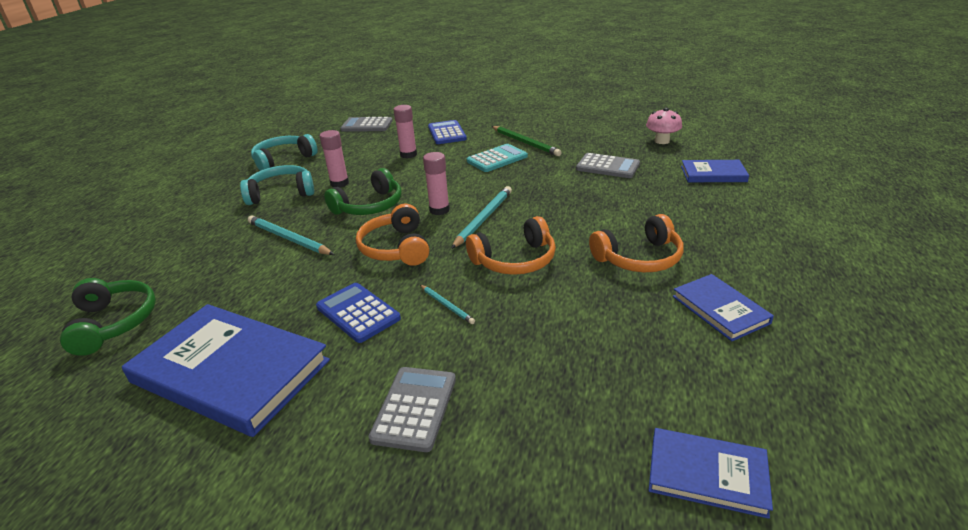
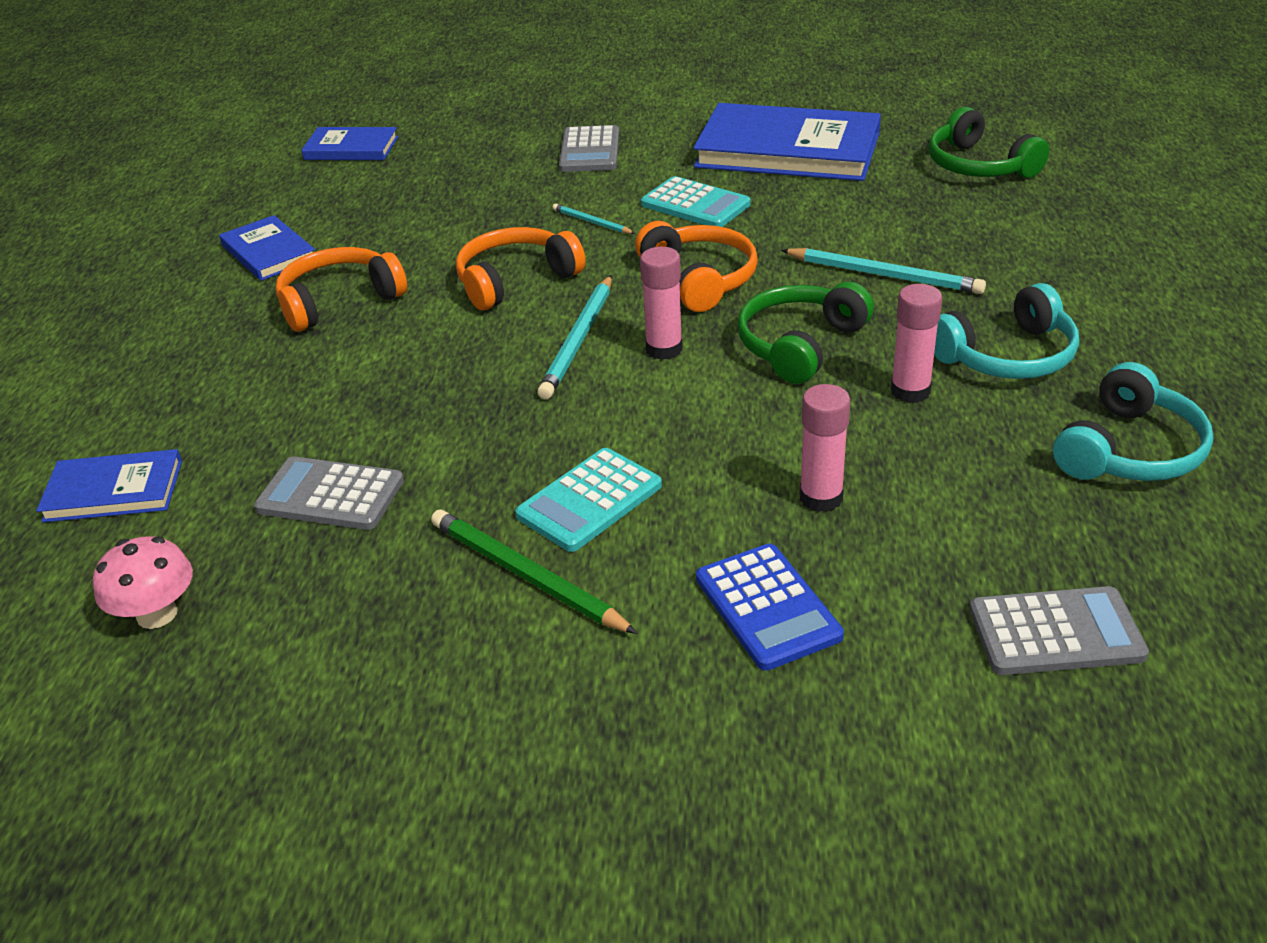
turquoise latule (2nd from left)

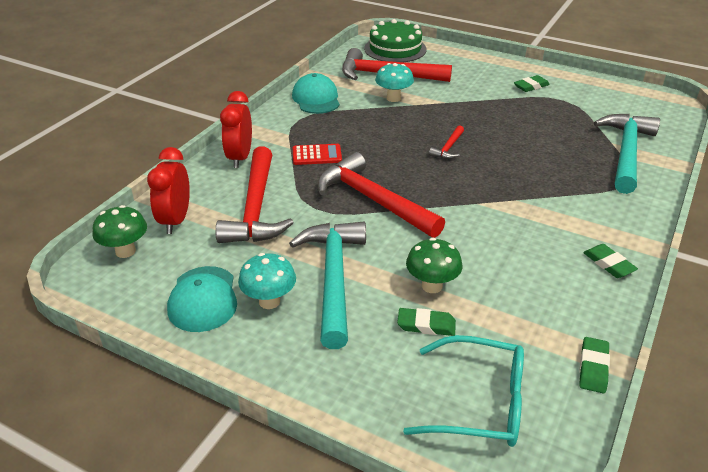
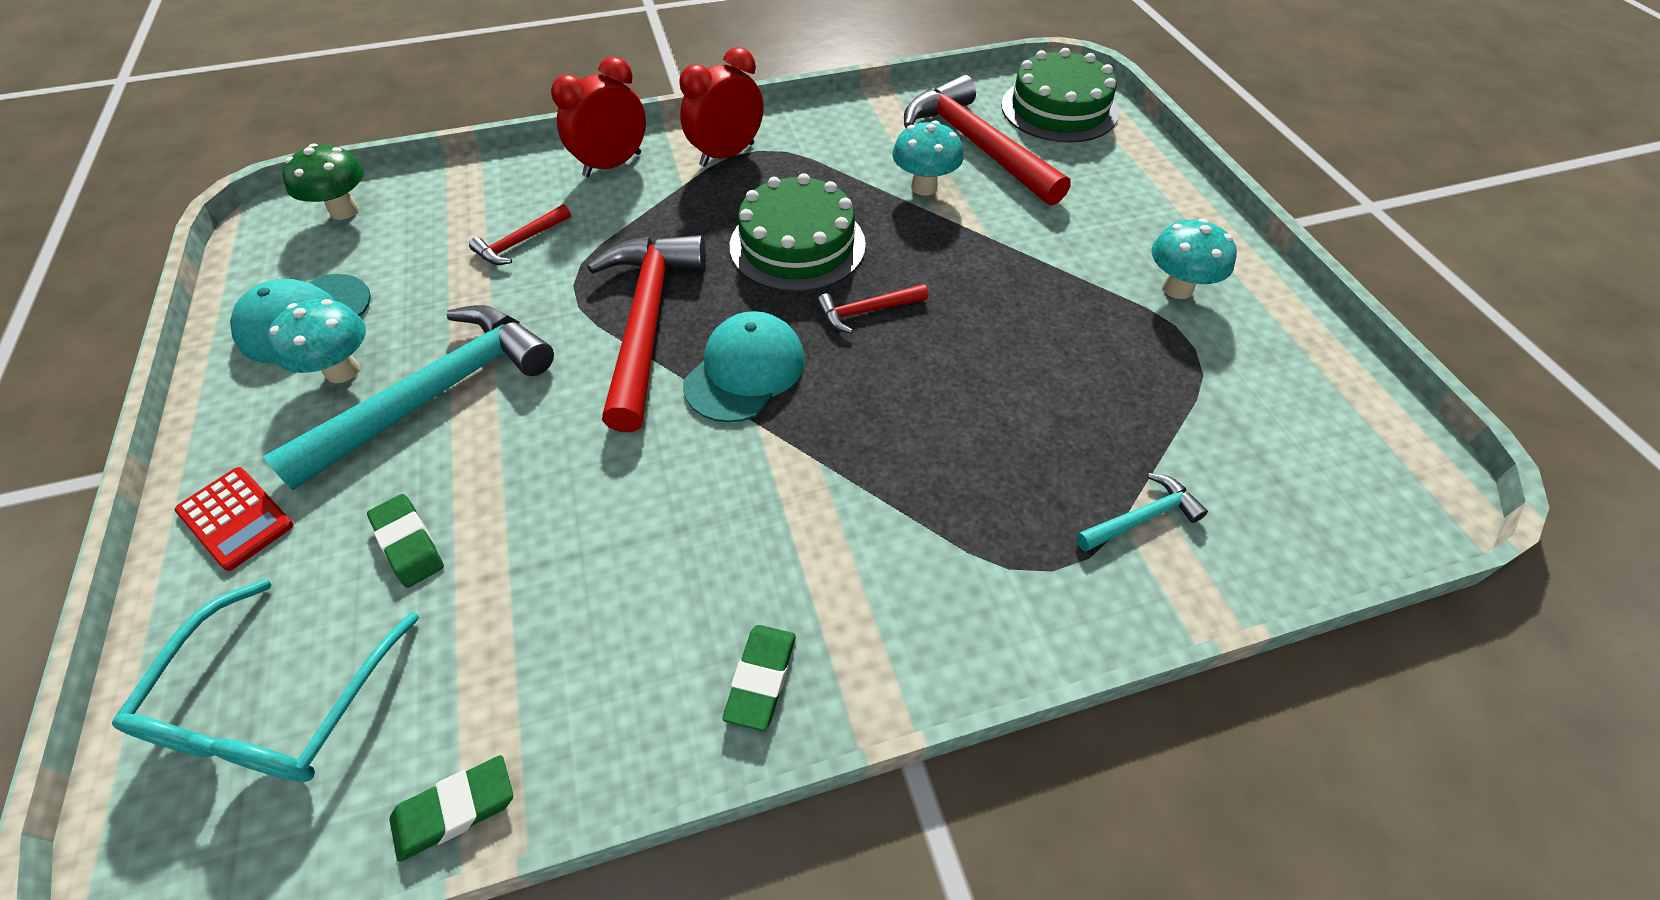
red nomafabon (2nd from left); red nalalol (1st from left); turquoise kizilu (2nd from left); red latule; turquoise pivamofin; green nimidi (2nd from left in the first image); turquoise nimidi (3rd from left); turquoise nalalol (2nd from left); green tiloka (1st from left)

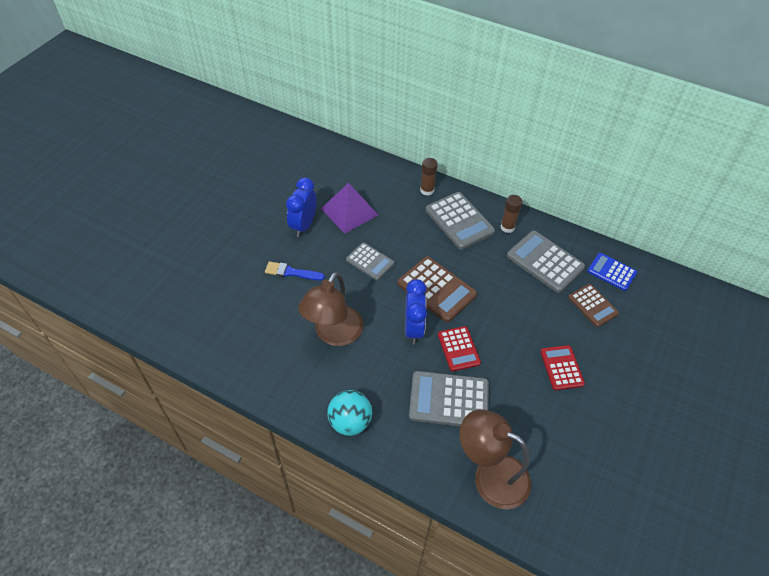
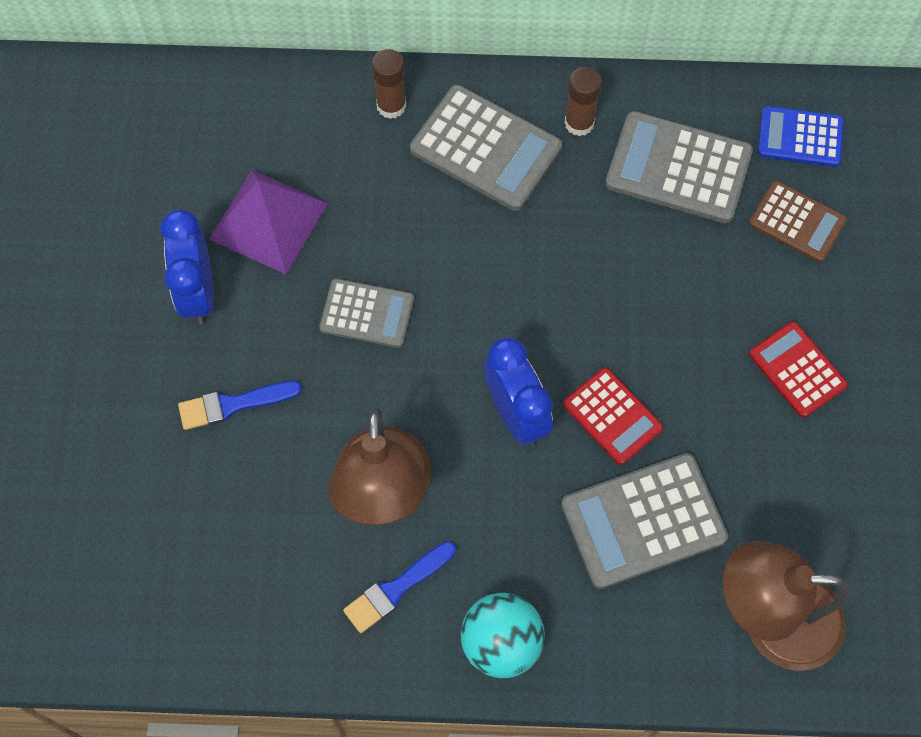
brown latule (1st from left in the first image); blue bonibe (2nd from left)

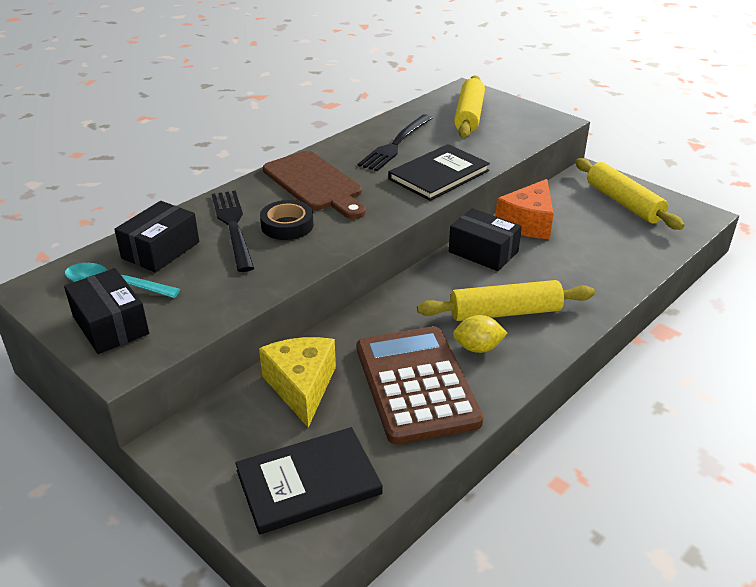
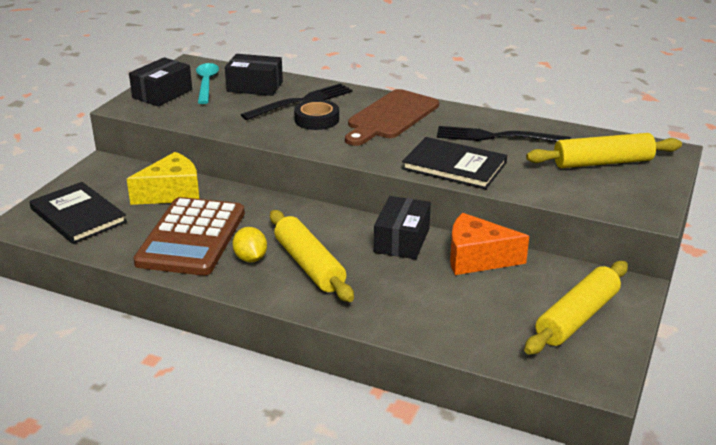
brown latule

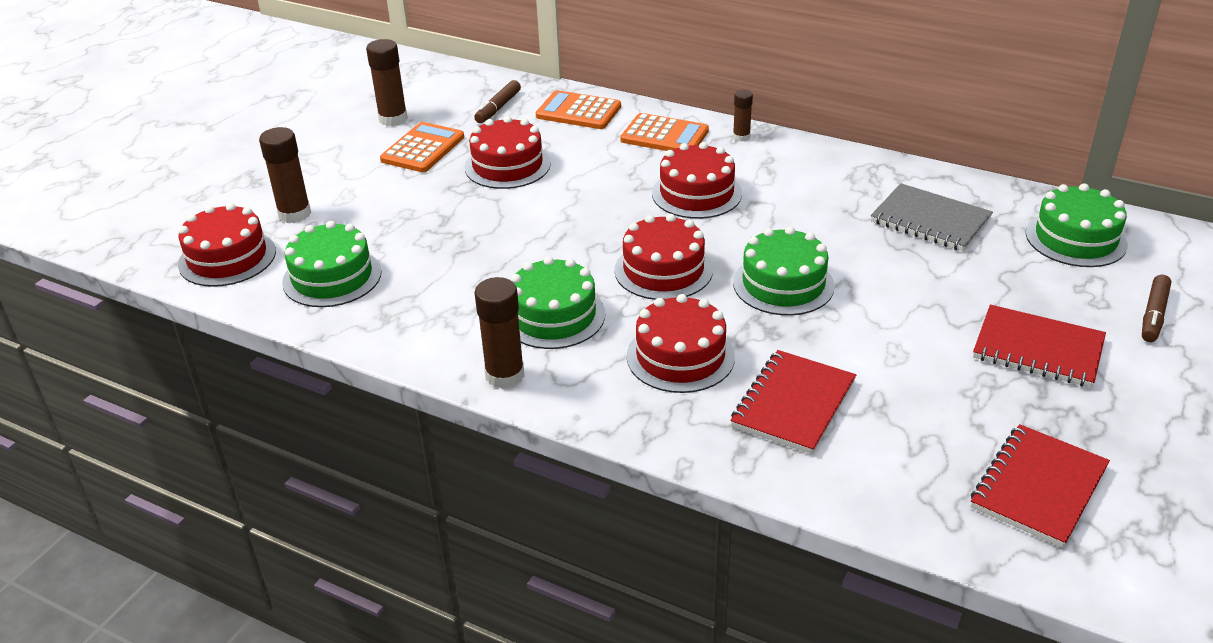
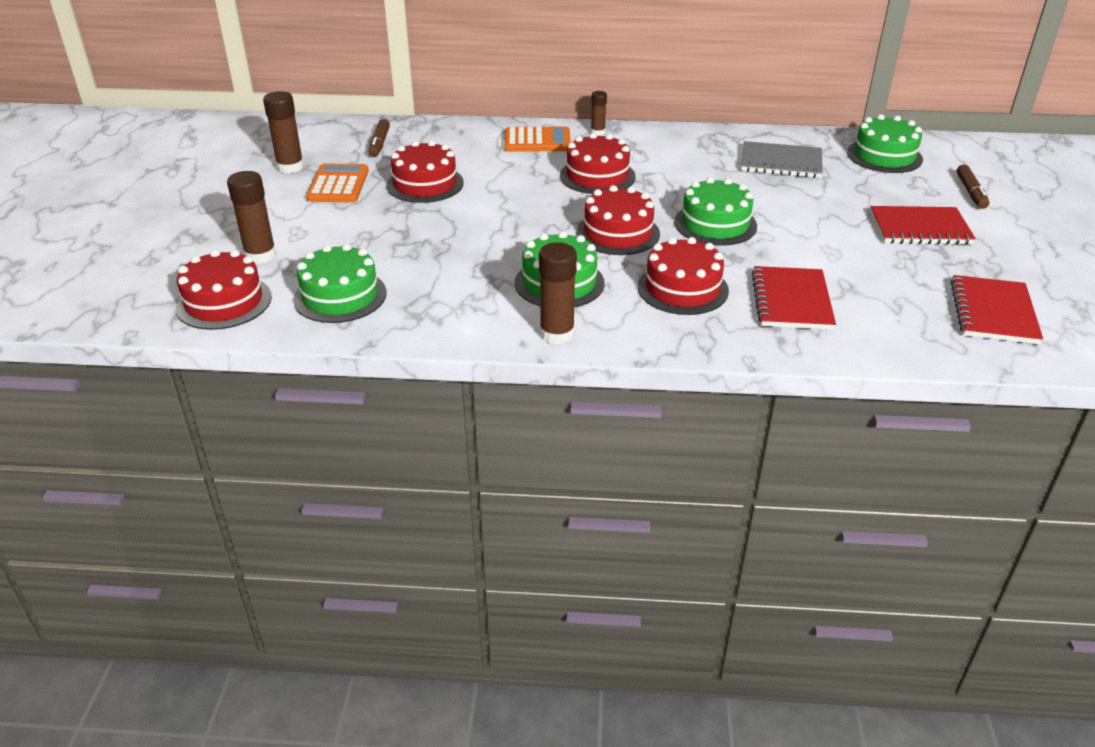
orange latule (2nd from left in the first image)

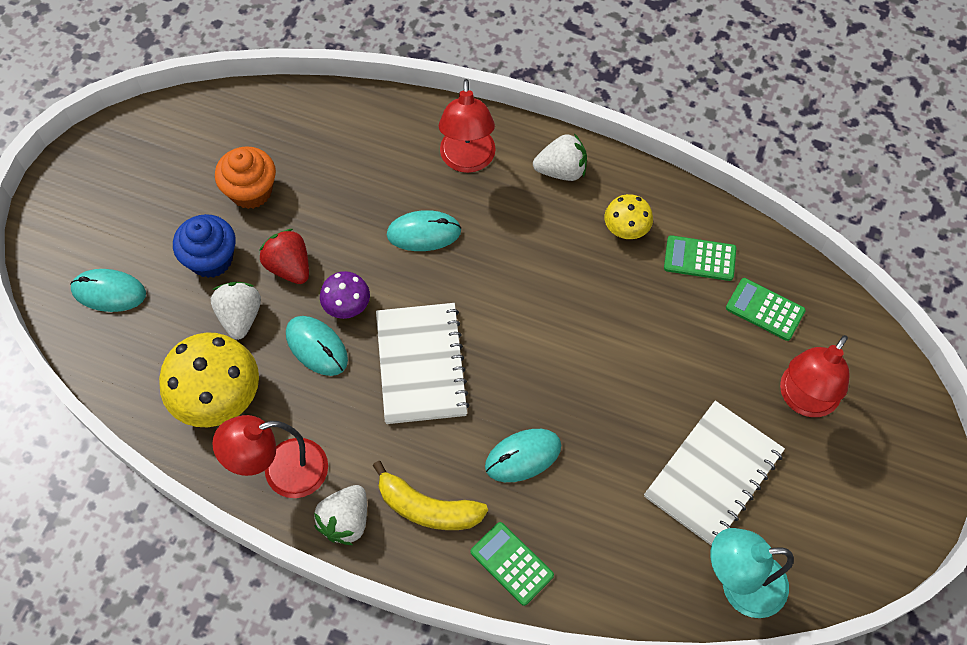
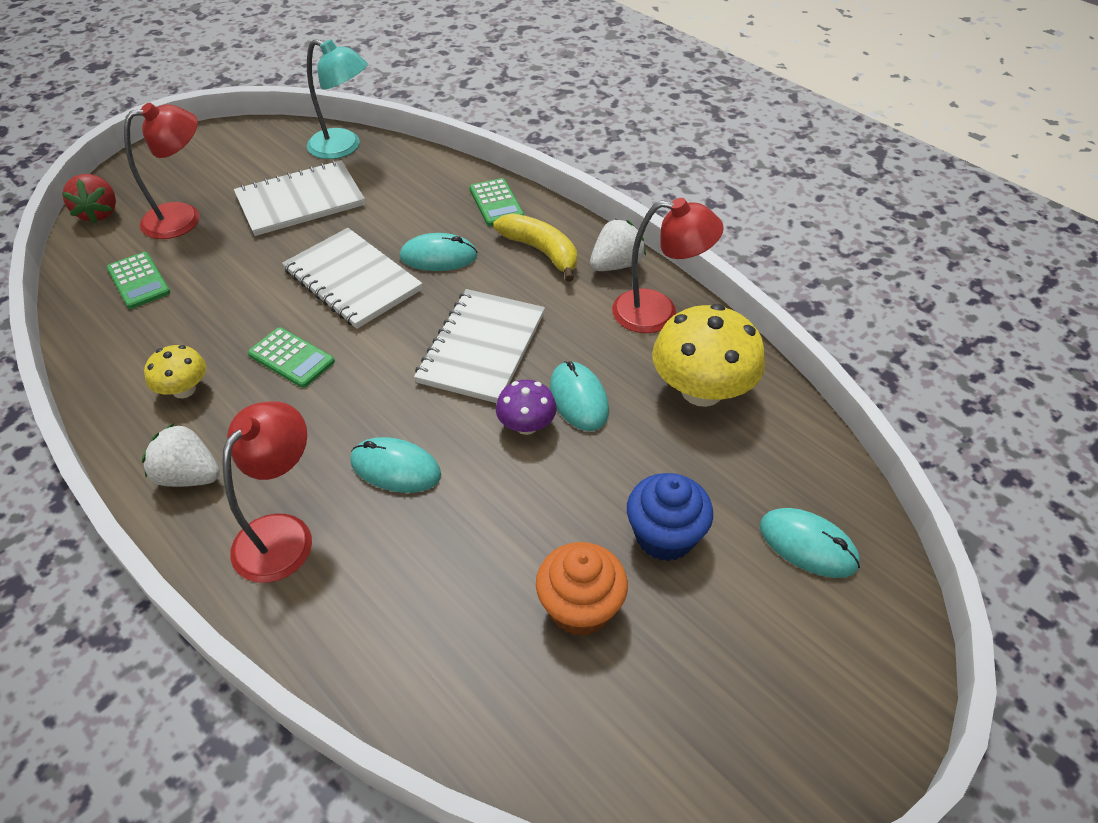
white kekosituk (1st from left in the first image); red kekosituk; green latule (2nd from left); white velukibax (2nd from left)

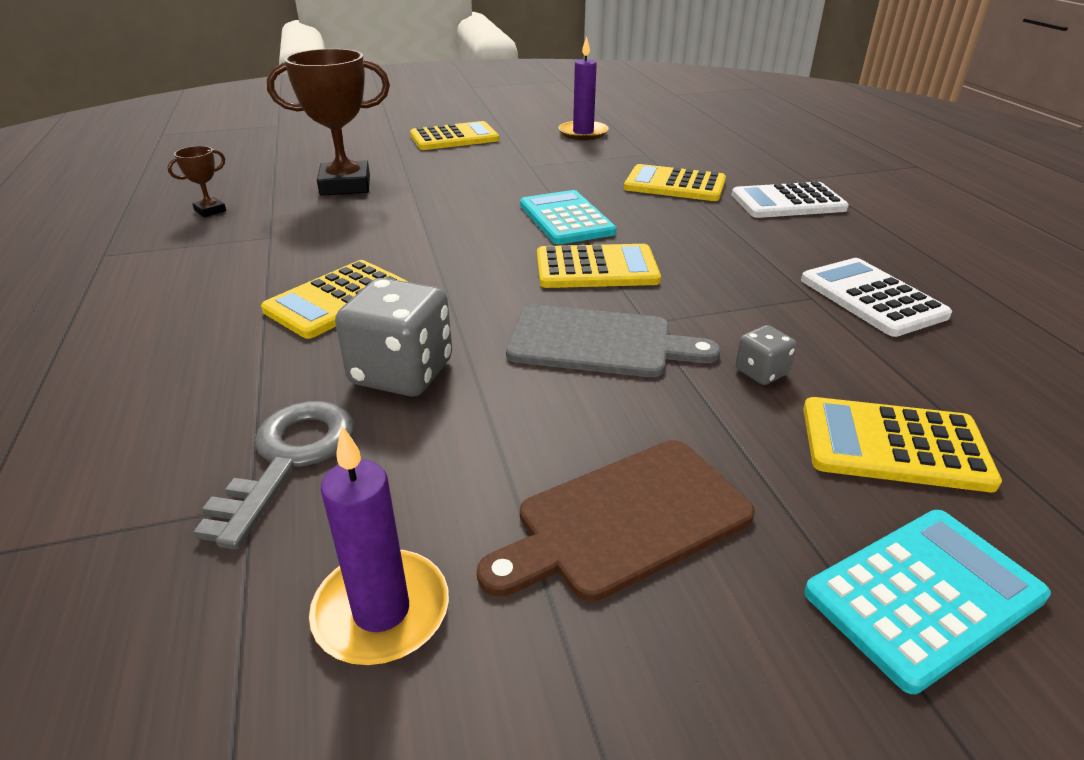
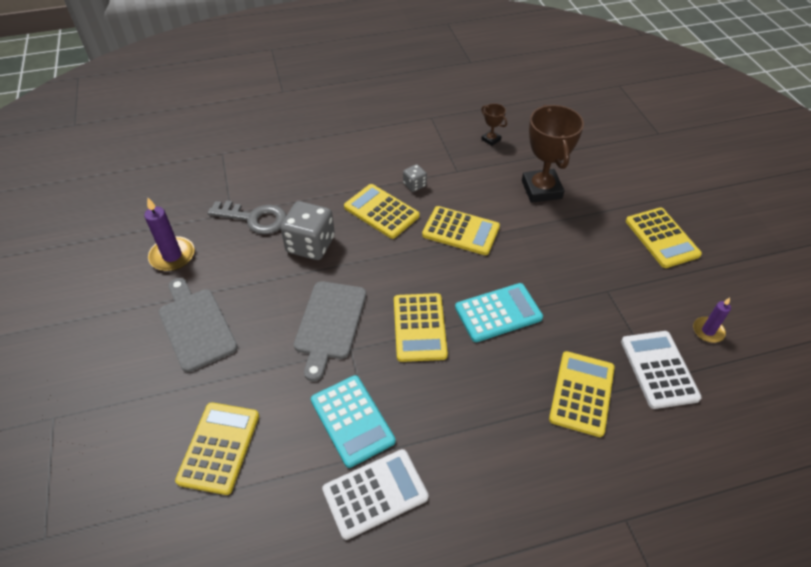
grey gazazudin (1st from left); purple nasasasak (2nd from left); white latule (2nd from left); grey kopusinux (2nd from left); turquoise latule (1st from left); yellow latule (4th from left)

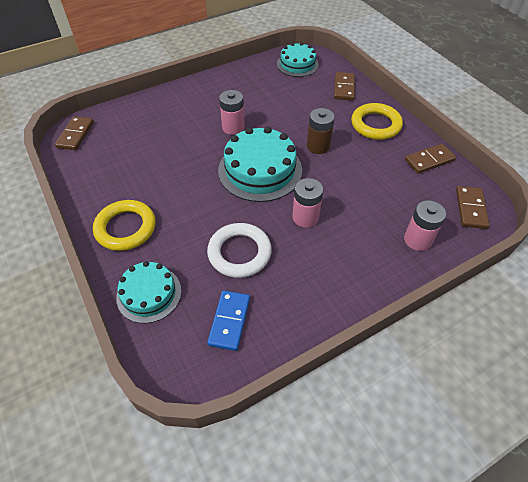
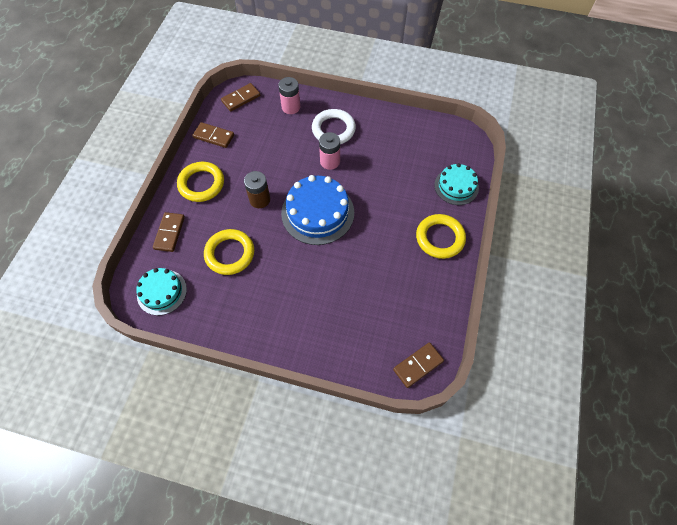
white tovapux; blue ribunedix; blue tiloka; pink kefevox (1st from left in the first image); brown ribunedix (1st from left); yellow tovapux (2nd from left)

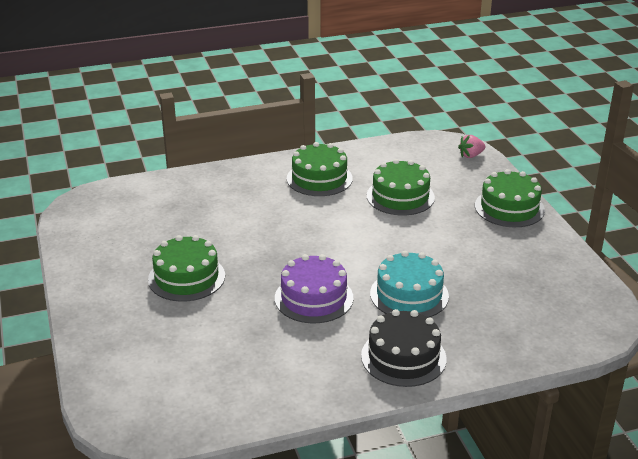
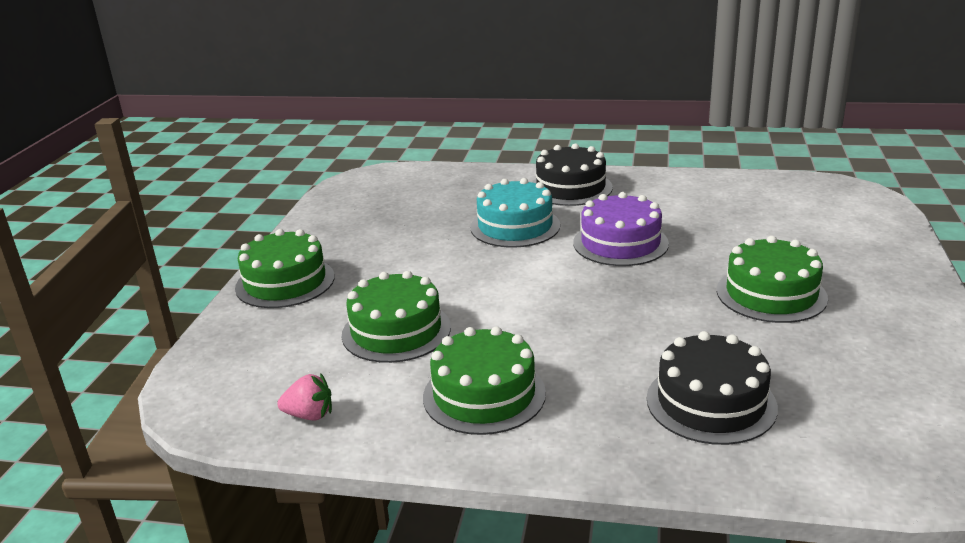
pink kekosituk; black tiloka (2nd from left)

